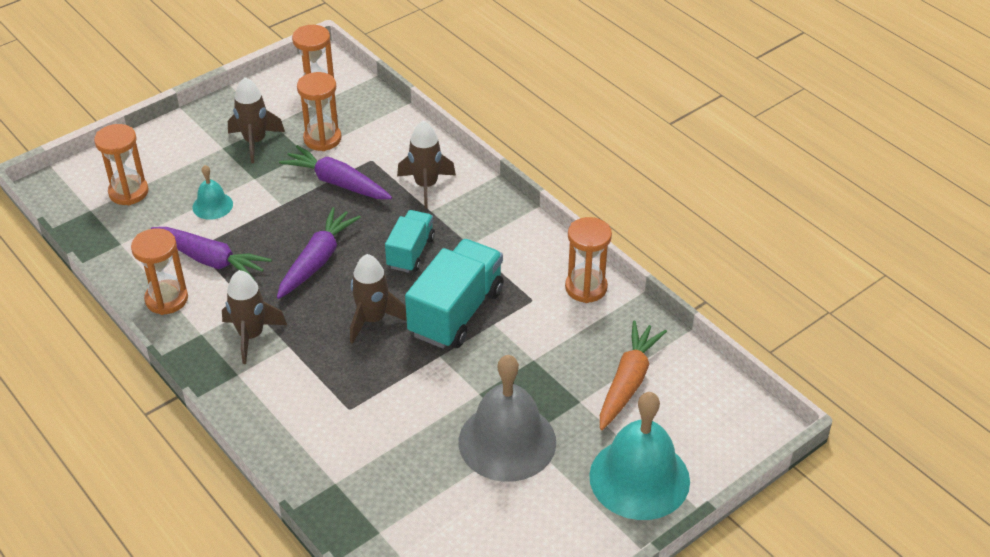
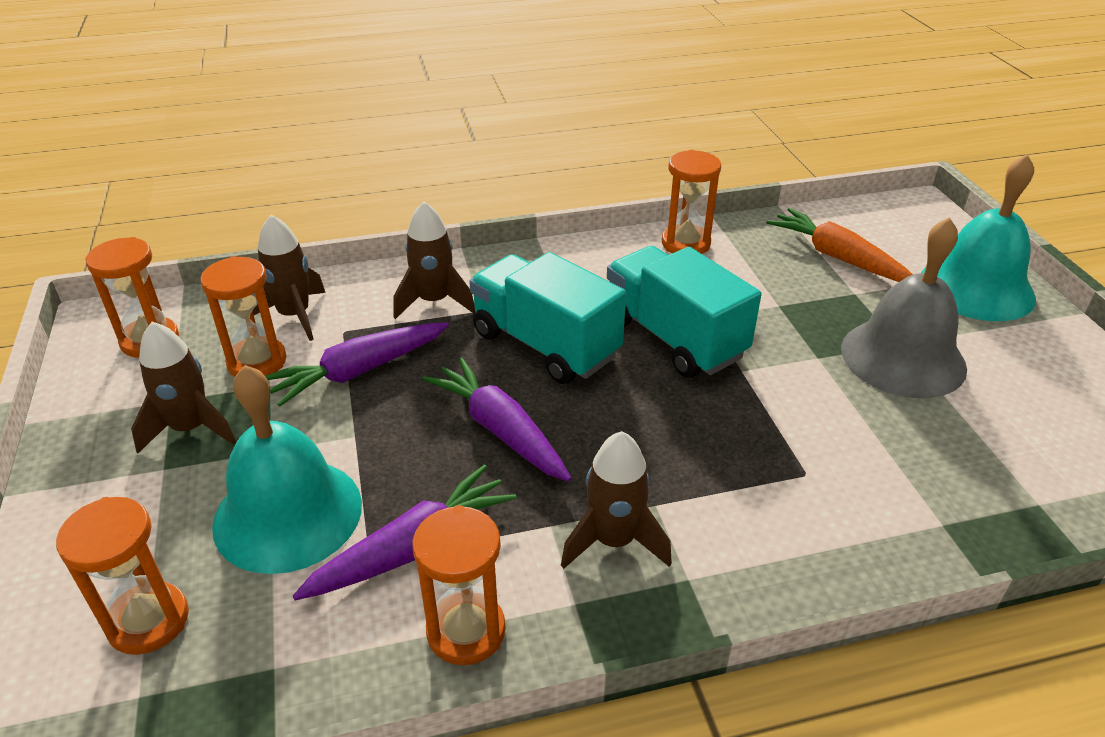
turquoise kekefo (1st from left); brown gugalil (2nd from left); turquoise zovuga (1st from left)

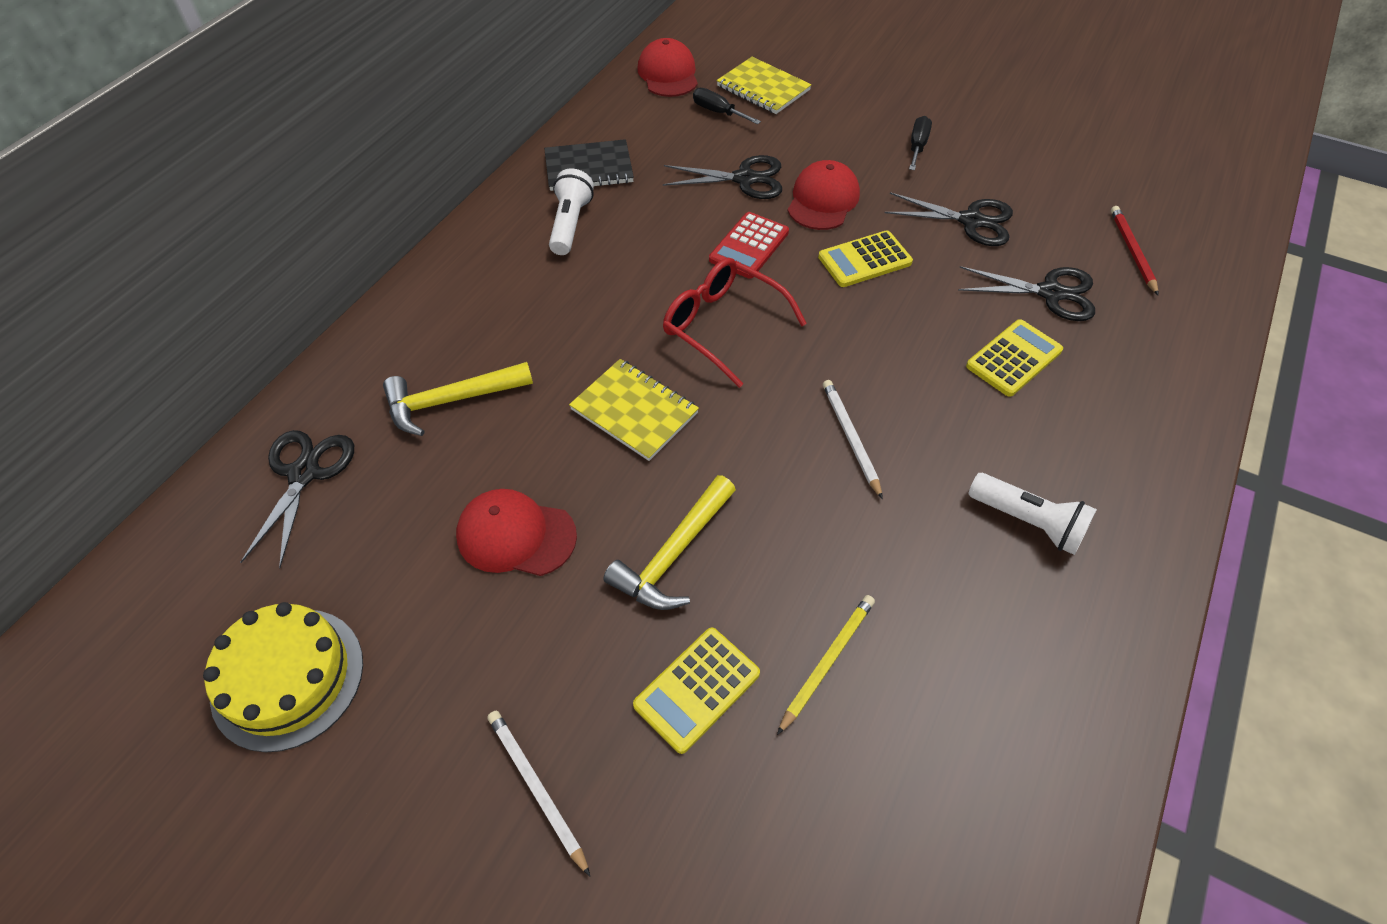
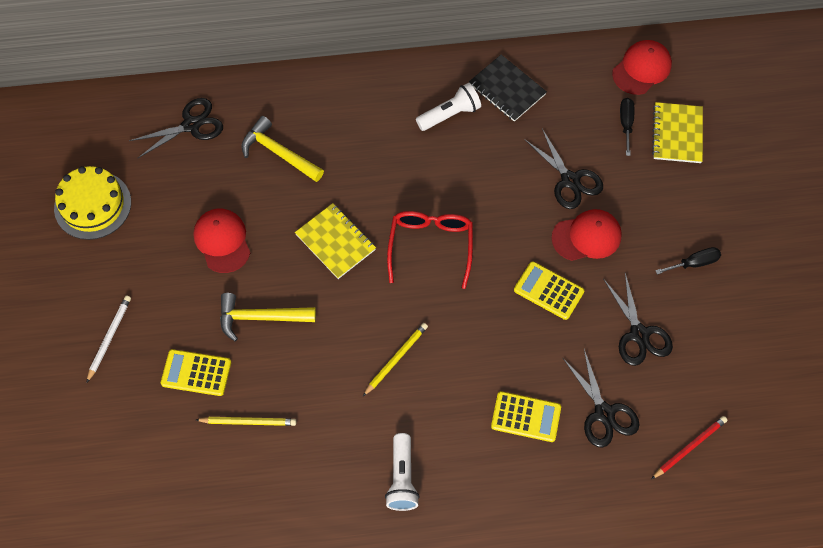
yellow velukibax (1st from left); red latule; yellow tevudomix (2nd from left)

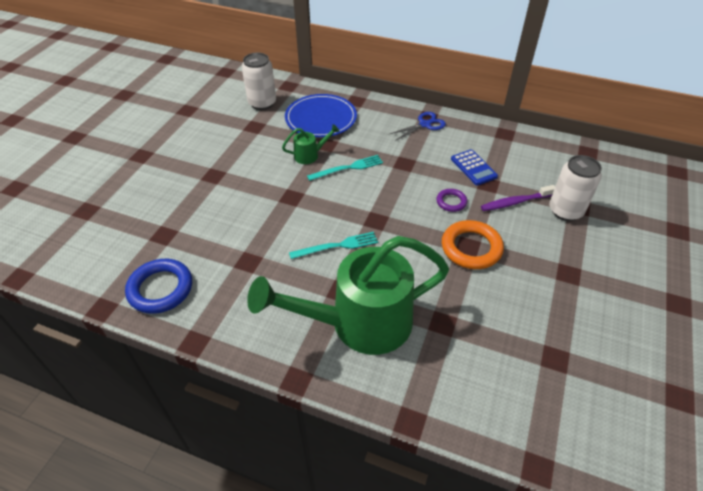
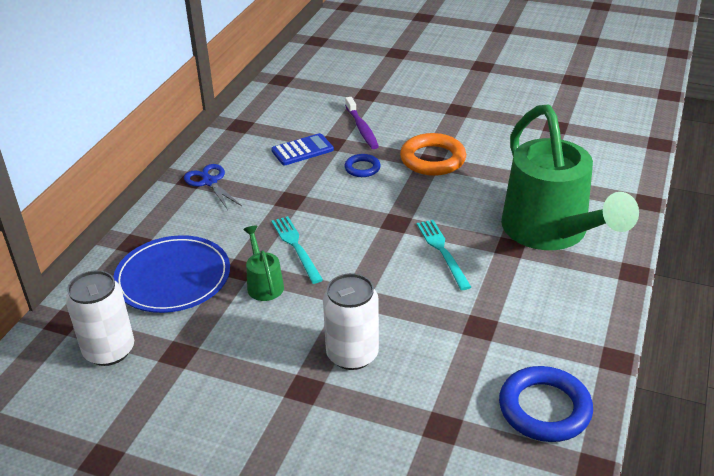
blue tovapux (1st from left); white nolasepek (2nd from left)

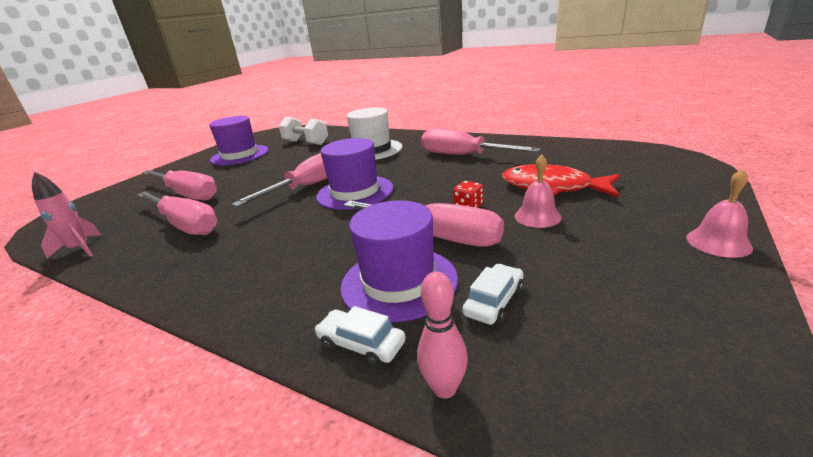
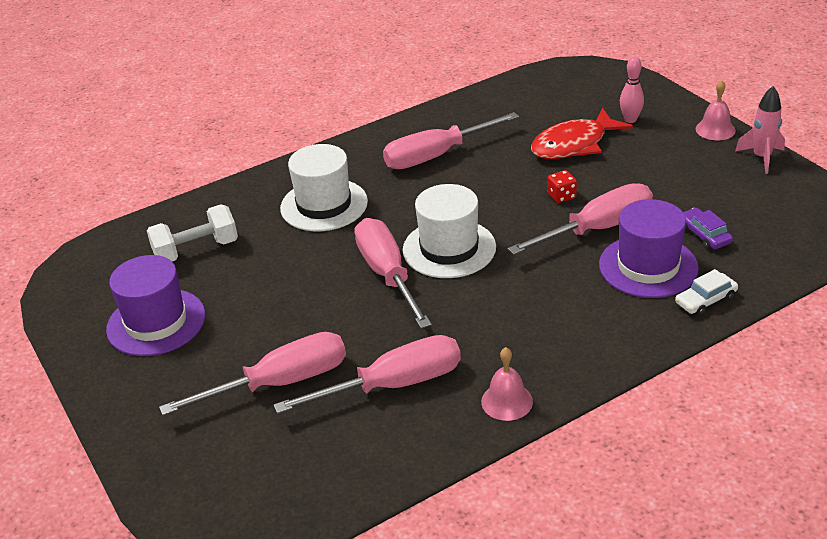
pink gugalil; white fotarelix (2nd from left); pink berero; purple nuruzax; pink kekefo (1st from left)

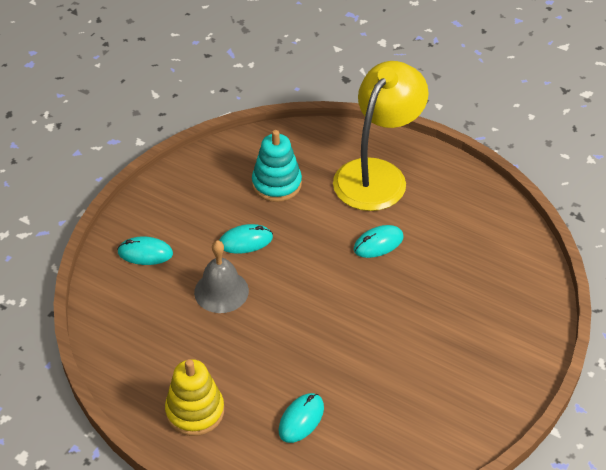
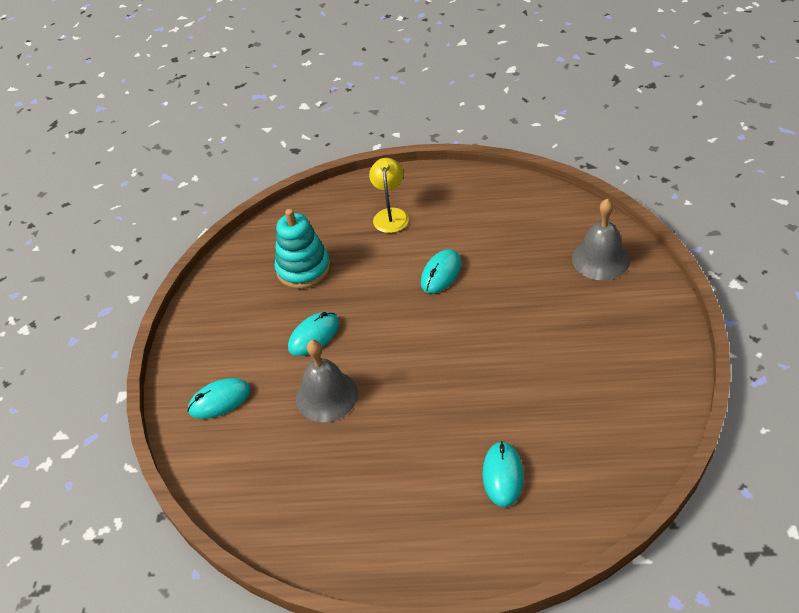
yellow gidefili; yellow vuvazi; grey kekefo (2nd from left)

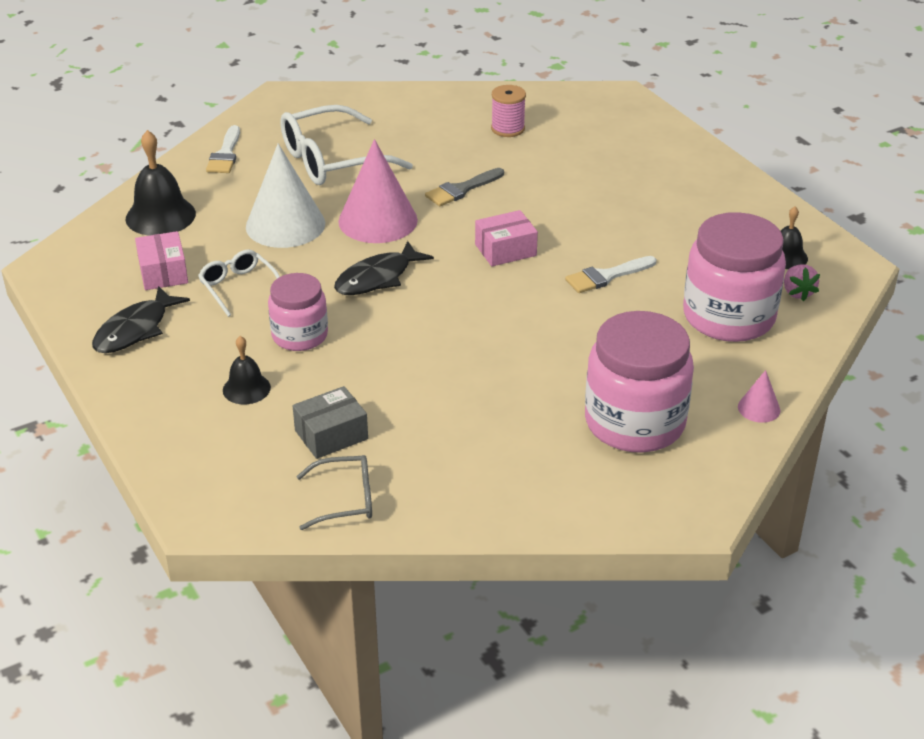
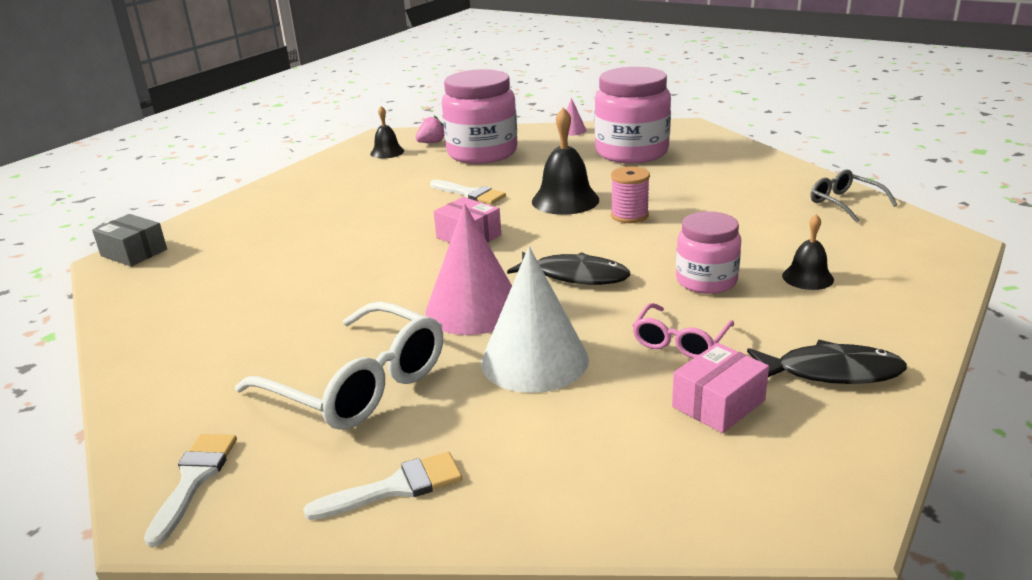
black kekefo (2nd from left); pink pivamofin; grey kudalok; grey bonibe; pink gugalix; white bonibe (1st from left)

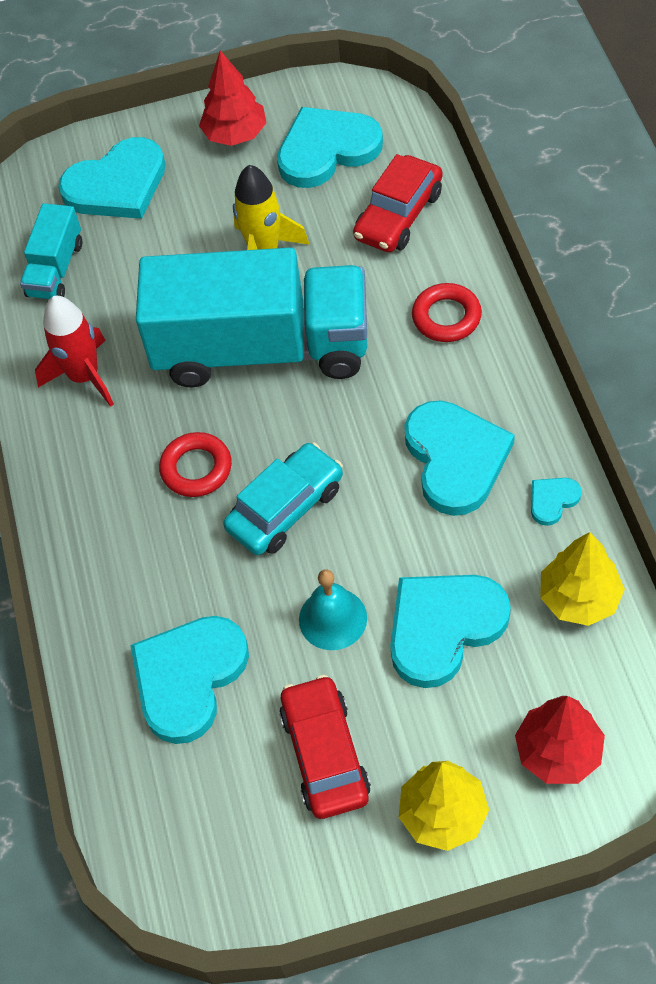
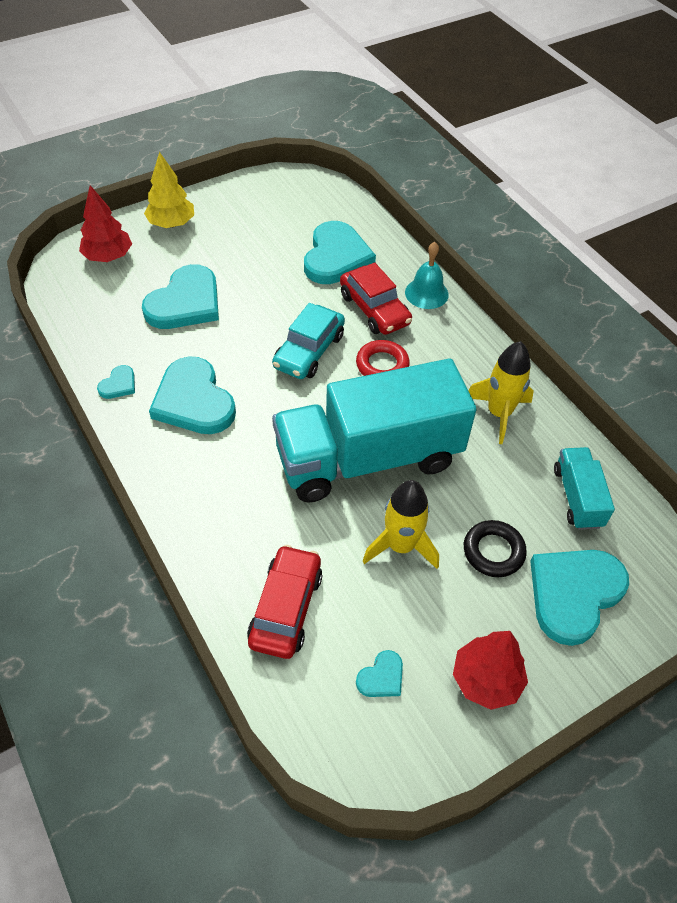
yellow gugalil (2nd from left); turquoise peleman (5th from left); red nuruzax (2nd from left); turquoise kekefo; red tovapux (2nd from left in the first image); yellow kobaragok (2nd from left in the first image); black tovapux

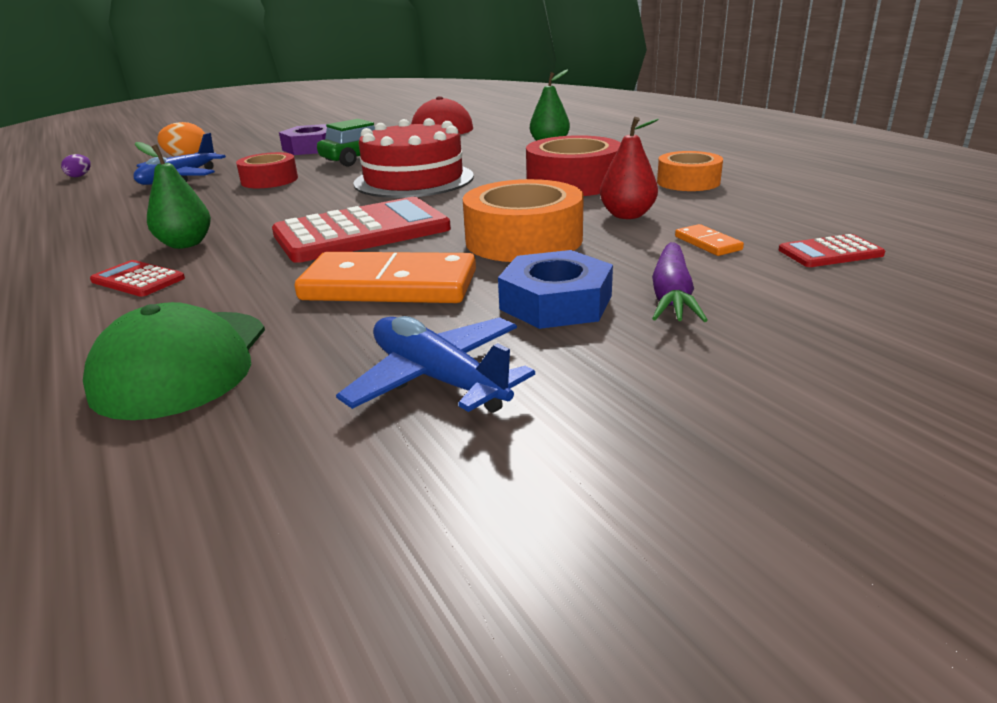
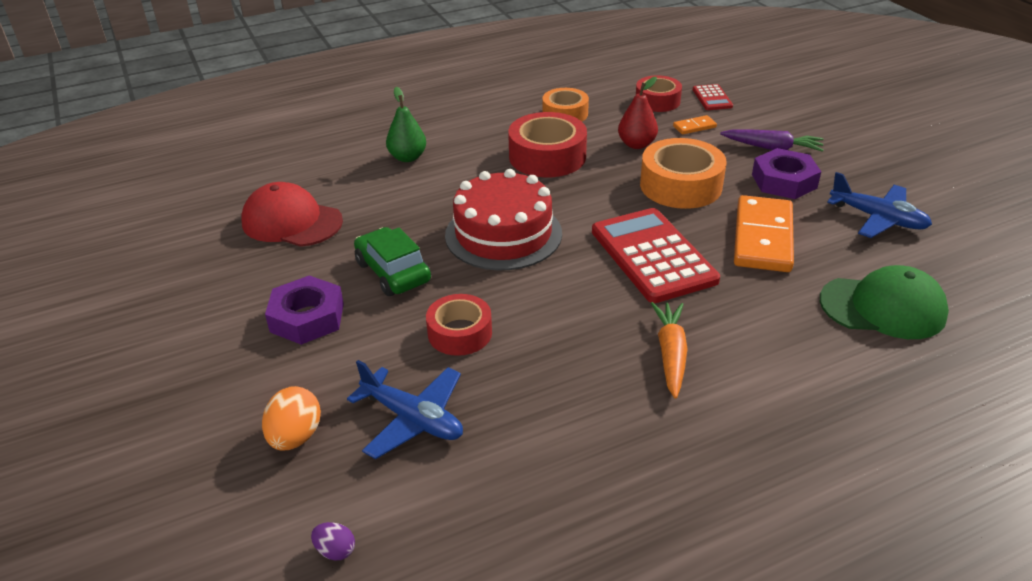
red latule (1st from left in the first image); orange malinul; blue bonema (2nd from left); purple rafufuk (2nd from left); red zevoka (3rd from left)

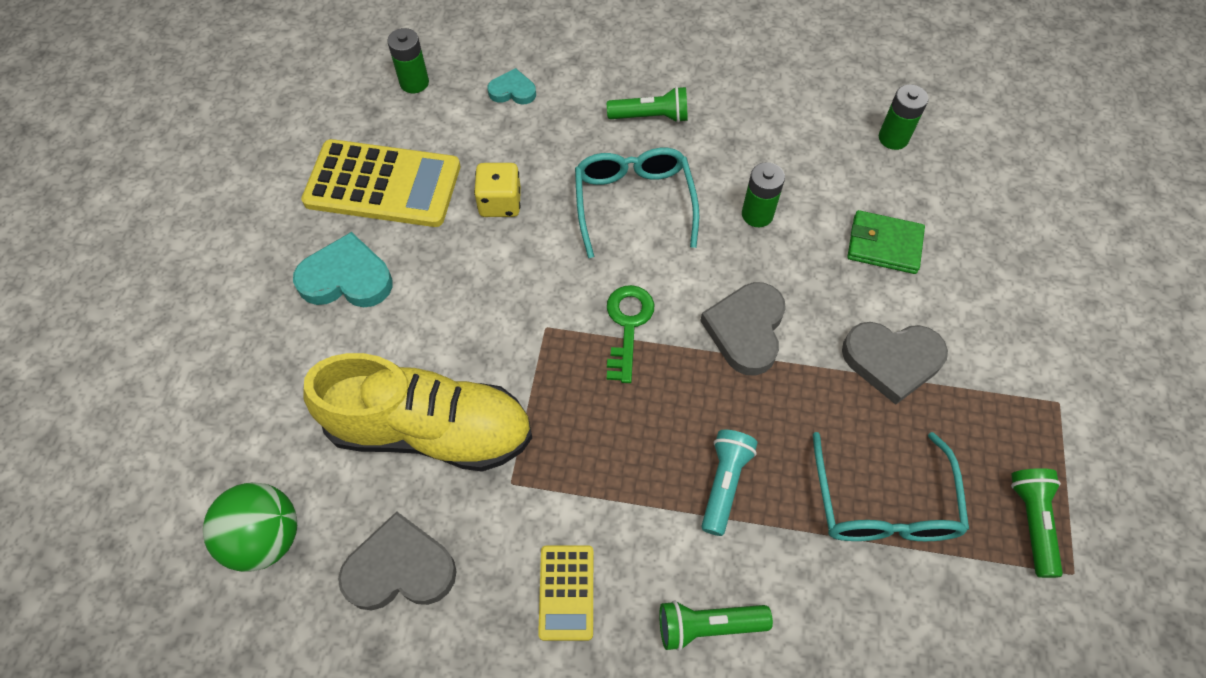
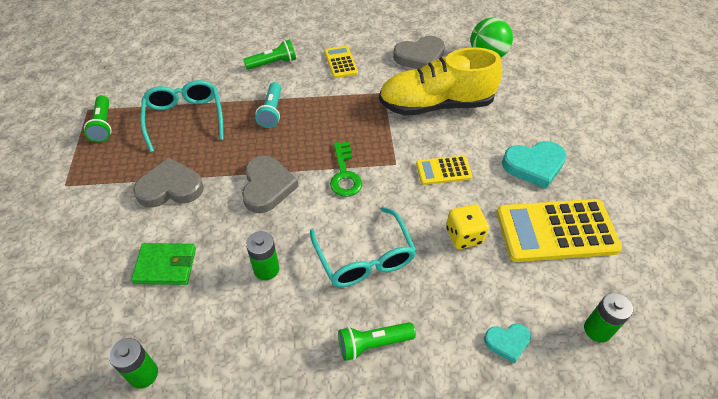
yellow latule (2nd from left)

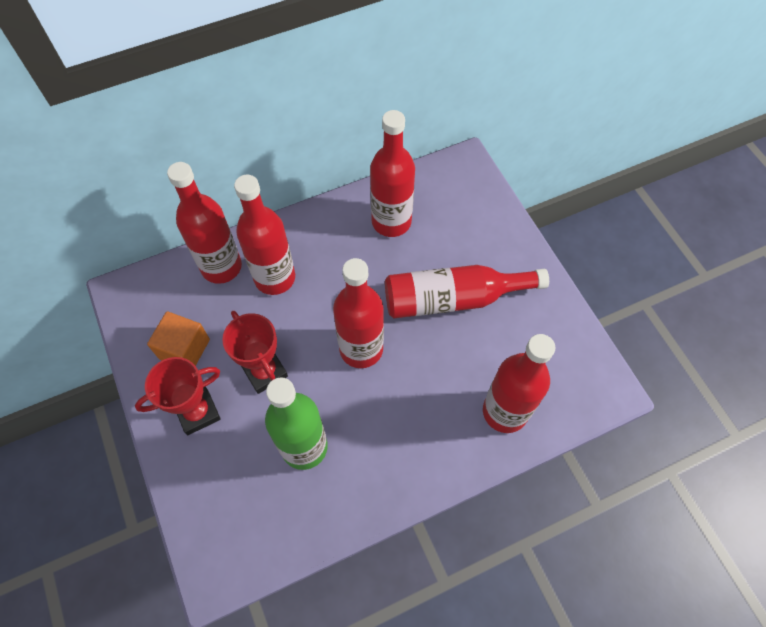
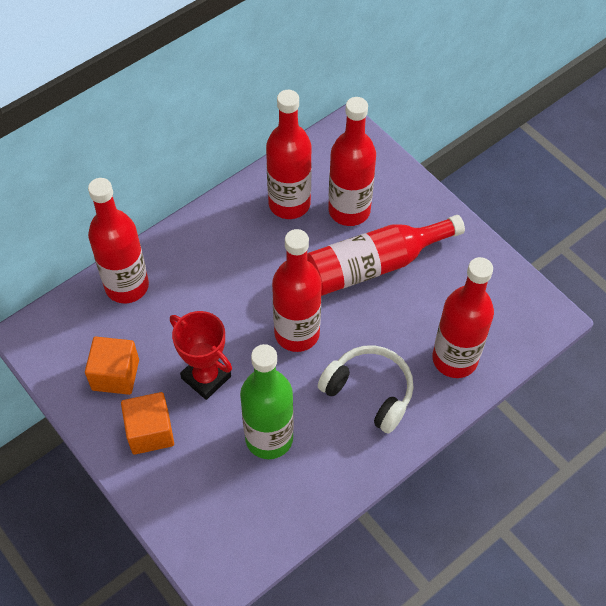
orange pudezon (2nd from left); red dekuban (4th from left); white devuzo

